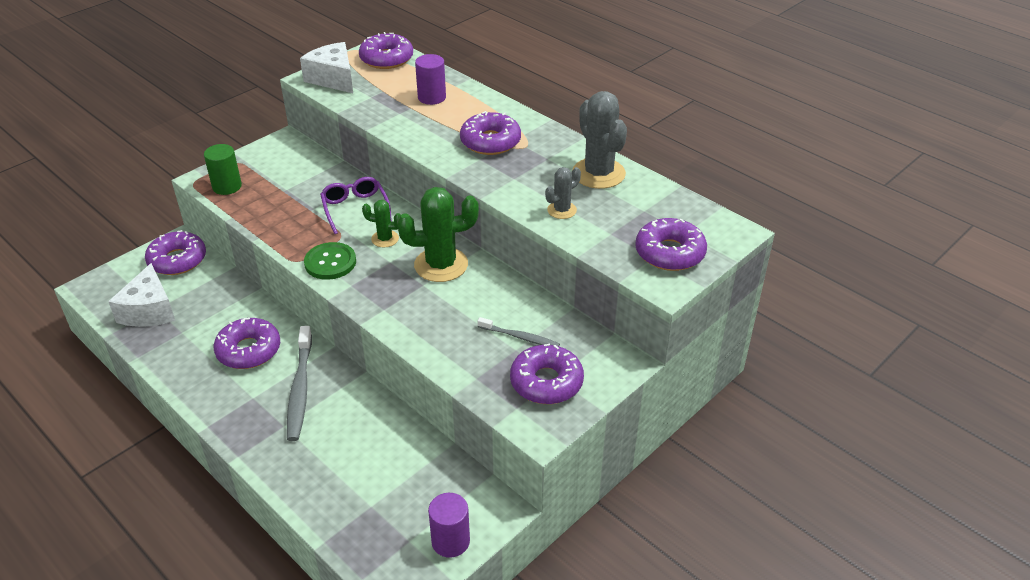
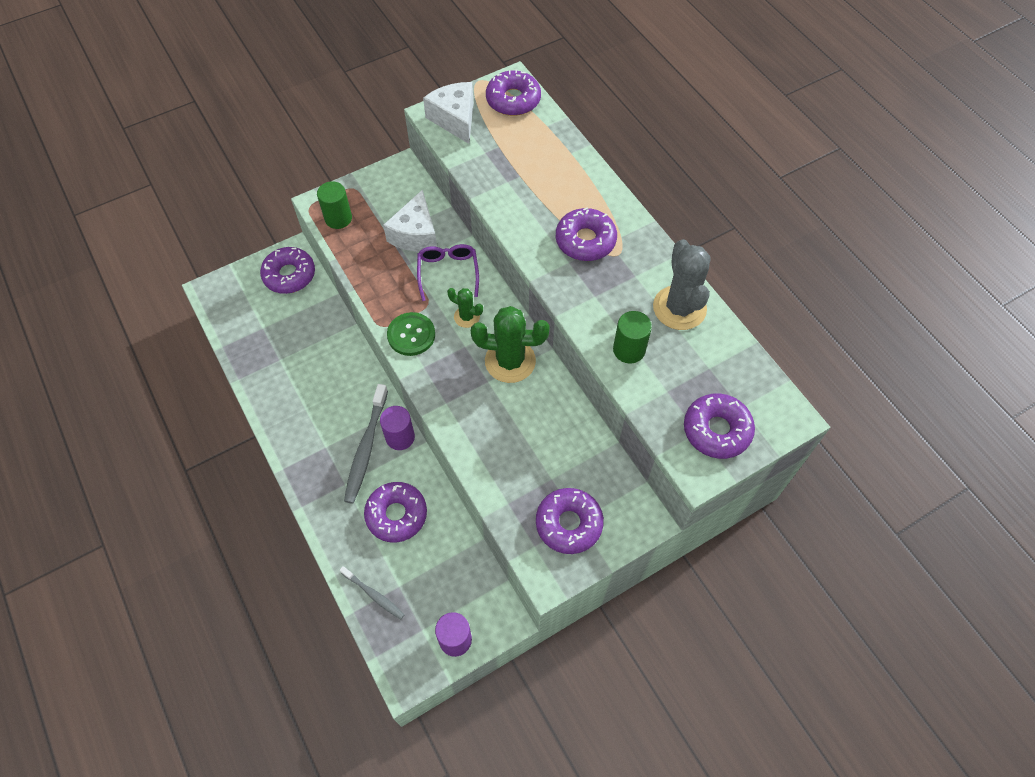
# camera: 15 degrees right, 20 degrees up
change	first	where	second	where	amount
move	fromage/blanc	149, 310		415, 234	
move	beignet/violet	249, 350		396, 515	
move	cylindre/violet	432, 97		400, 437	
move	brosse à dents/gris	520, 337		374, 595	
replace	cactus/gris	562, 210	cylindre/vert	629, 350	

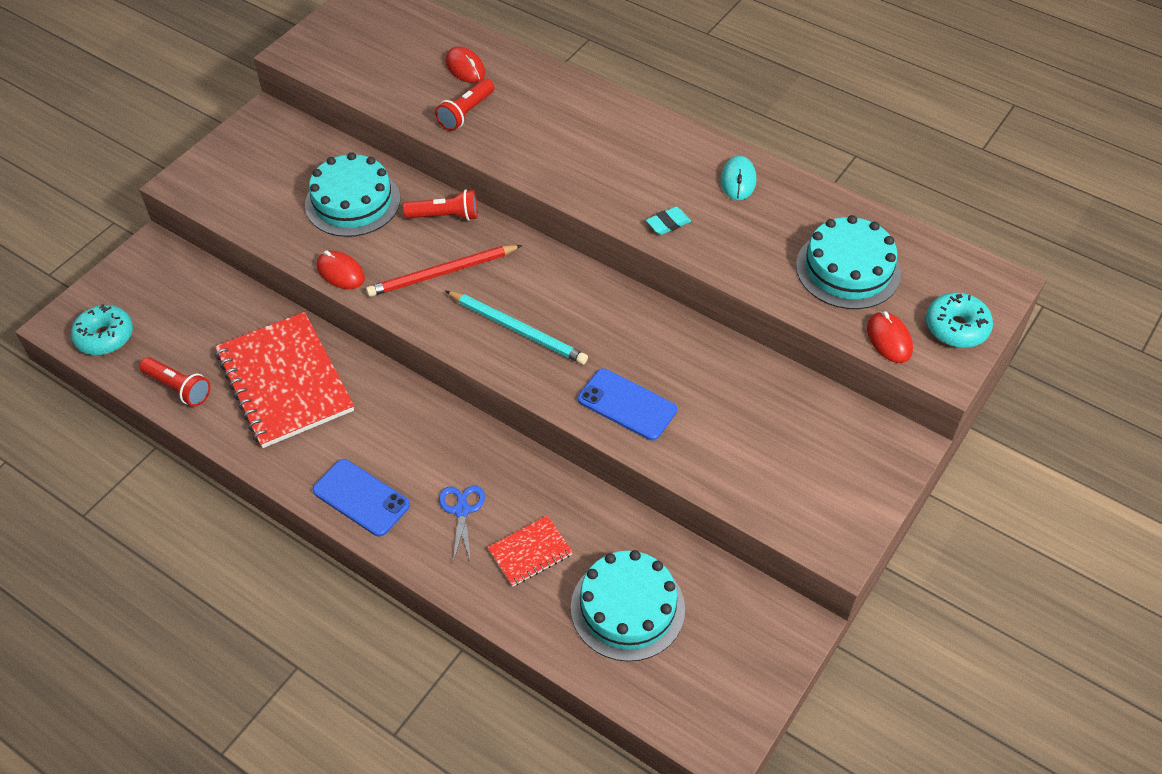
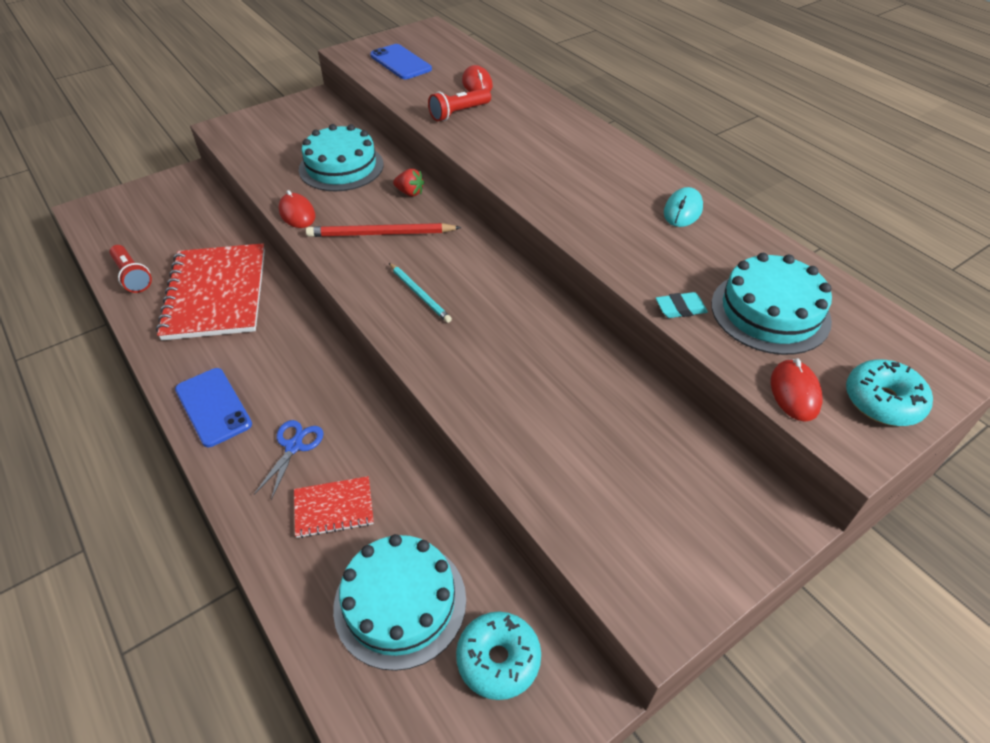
# camera: 20 degrees right, 5 degrees down
change	first	where	second	where	amount
move	beignet/turquoise	105, 337		498, 659	
replace	lampe de poche/rouge	445, 216	fraise/rouge	410, 193	
resize	crayon/turquoise	518, 330		419, 294	x0.64
move	téléphone/bleu	627, 405		400, 62	
move	gomme/turquoise	668, 223		680, 308	

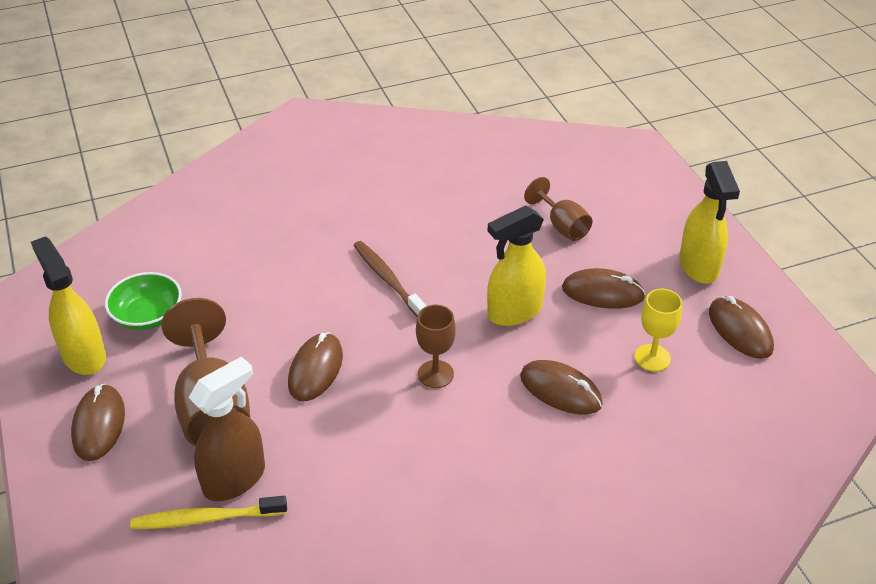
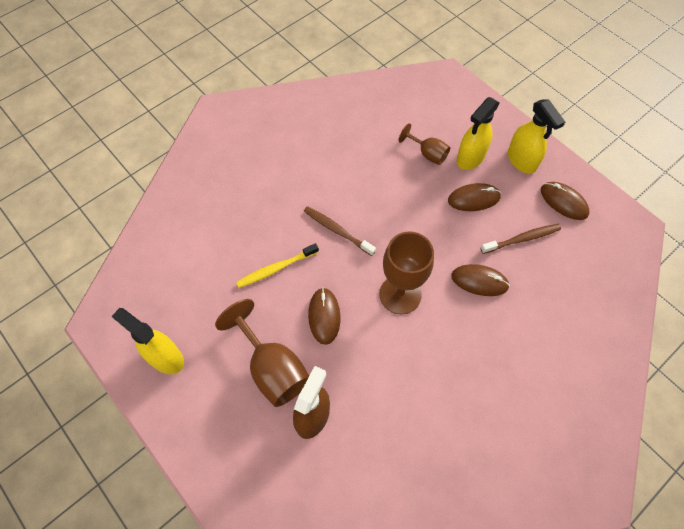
# camera: 20 degrees left, 20 degrees up
change	first	where	second	where	amount
delete	souris/marron	99, 425			
delete	bol/vert	147, 315			
move	brosse à dents/jaune	206, 518		276, 268	
resize	verre à pied/marron	435, 374		400, 294	x1.76
move	vaporisateur/jaune	514, 312		470, 158	
replace	verre à pied/jaune	652, 358	brosse à dents/marron	522, 239	

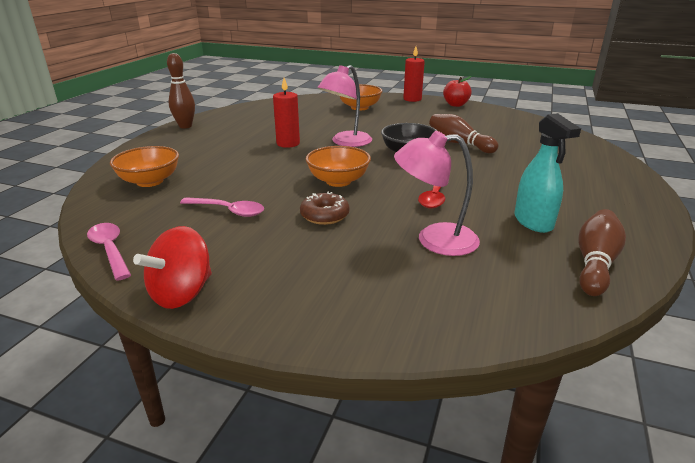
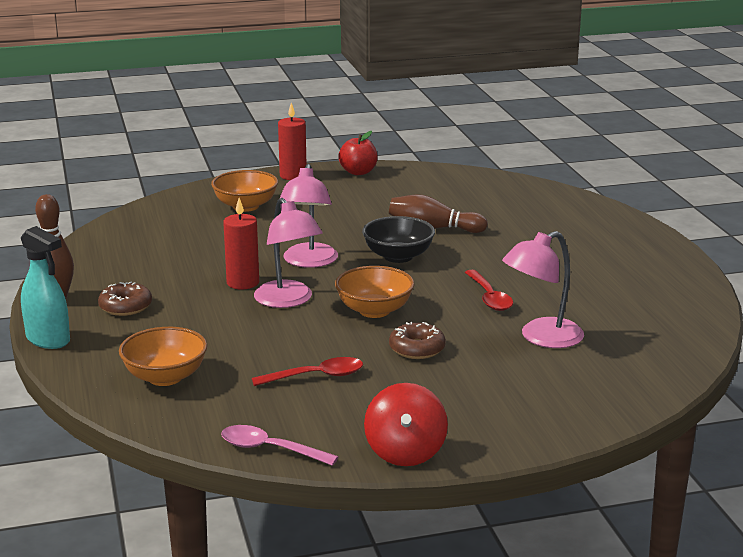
# camera: 35 degrees left, 5 degrees down
change	first	where	second	where	amount
recolor	cuillère/rose	228, 211	cuillère/rouge	316, 376	
move	vaporisateur/turquoise	533, 222		48, 340	
delete	quille/marron	595, 263			
insert			beignet/marron	125, 307	
insert			lampe/rose	288, 300	

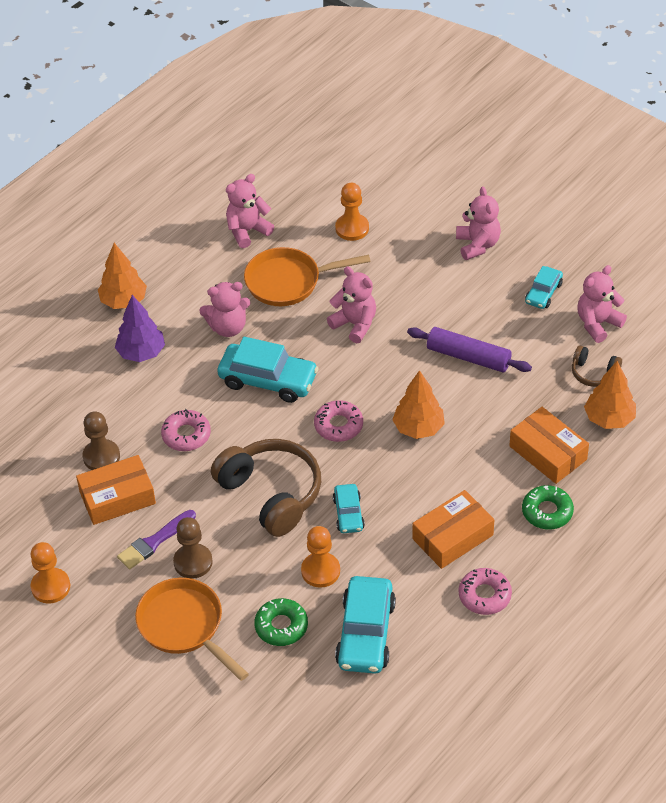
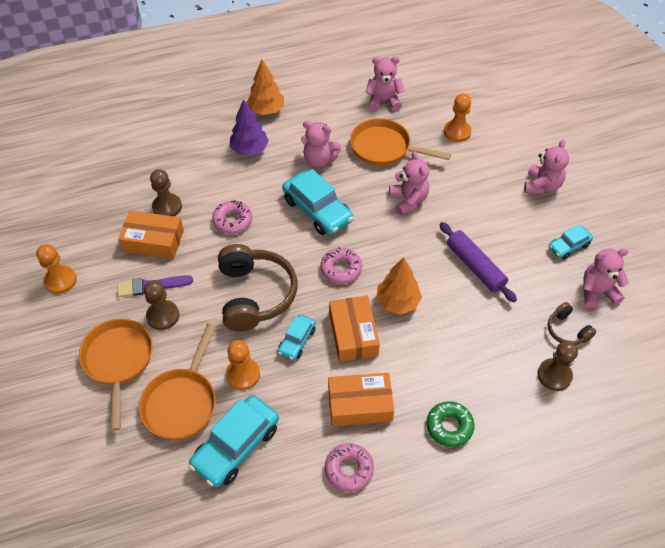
# camera: 30 degrees right, 5 degrees up
change	first	where	second	where	amount
replace	beignet/vert	281, 626	poêle/orange	182, 402	
move	boîte/orange	548, 453		353, 334	
replace	arbre/orange	609, 419	pion/marron	554, 375	

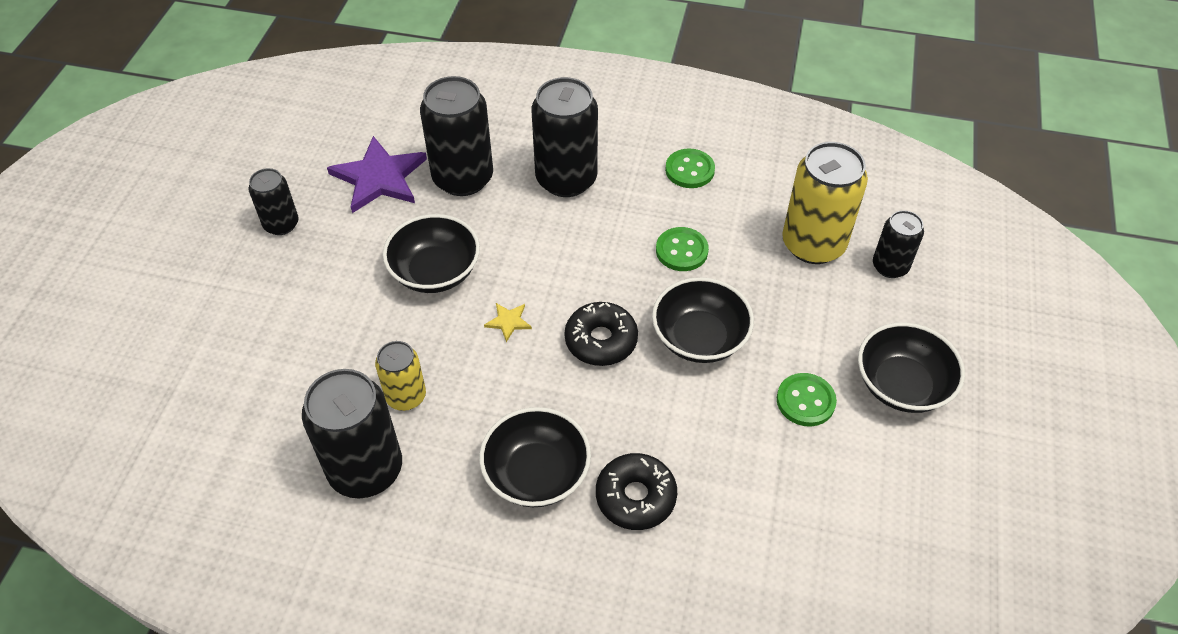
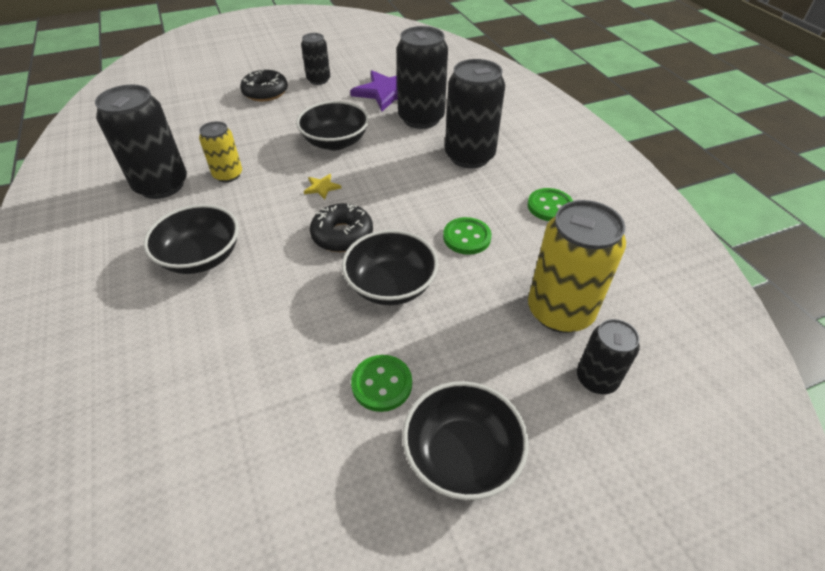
# camera: 55 degrees right, 5 degrees down
change	first	where	second	where	amount
move	beignet/noir	635, 497		265, 92	

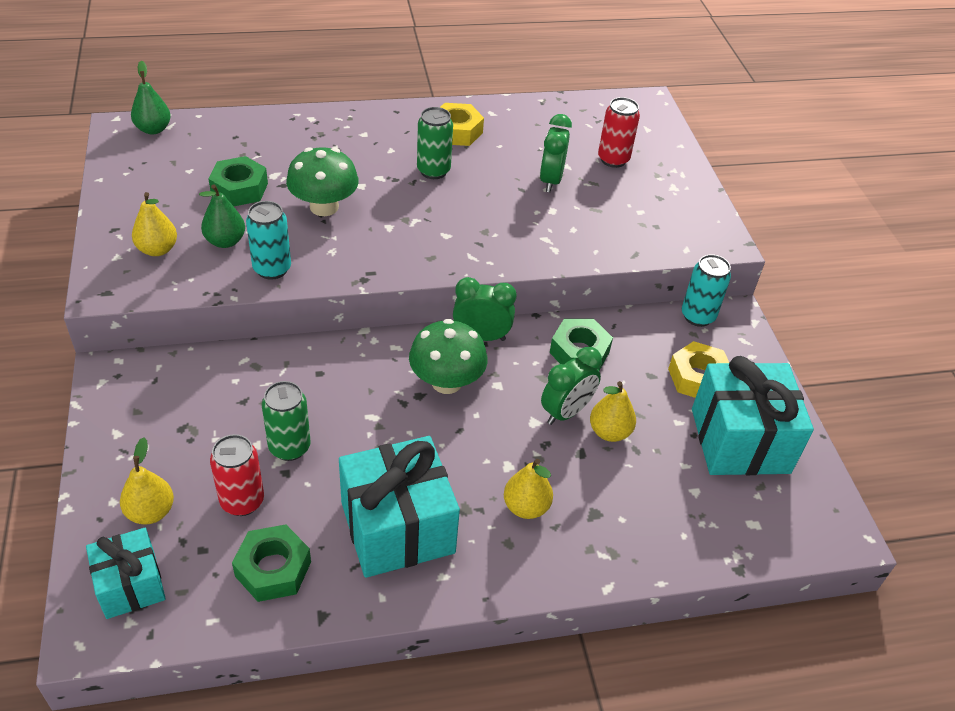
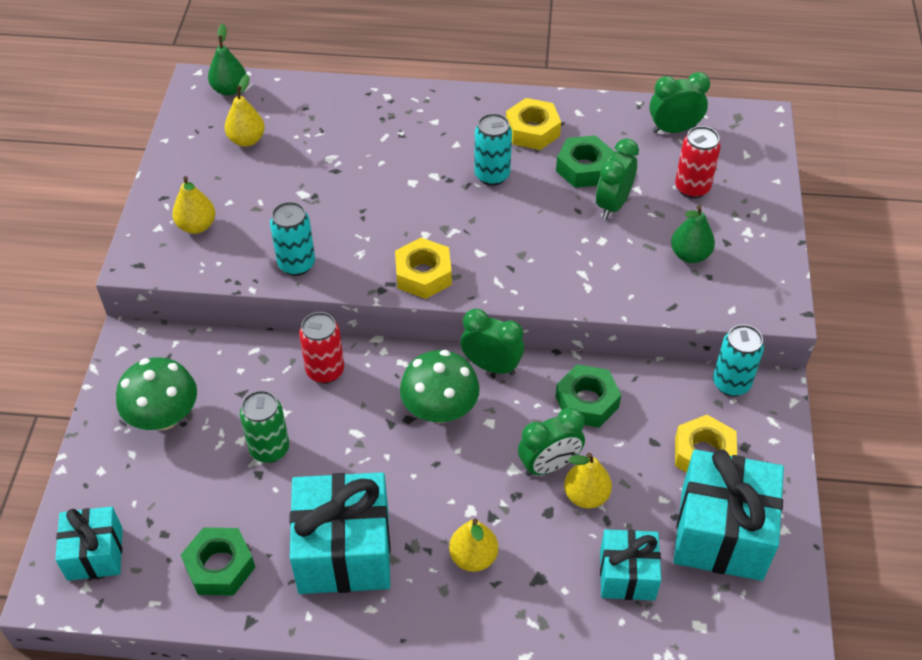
# camera: 20 degrees right, 5 degrees up
change	first	where	second	where	amount
move	poire/jaune	150, 512		247, 140	
move	poire/vert	225, 241		690, 255	
move	écrou/vert	239, 189		584, 168	
move	canette/rouge	242, 501		325, 371	
move	champignon/vert	324, 207		164, 417	
recolor	canette/vert	433, 171	canette/turquoise	492, 175	
insert			écrou/jaune	423, 274	
insert			cadeau/turquoise	627, 575	
insert			réveil/vert	674, 129	

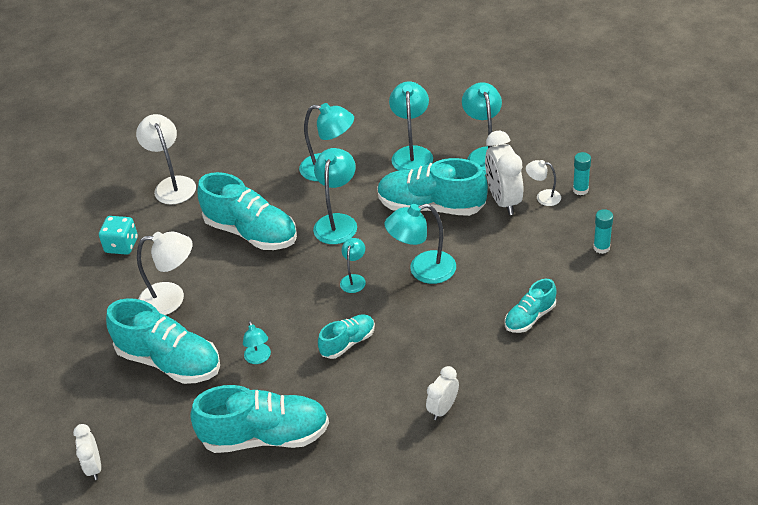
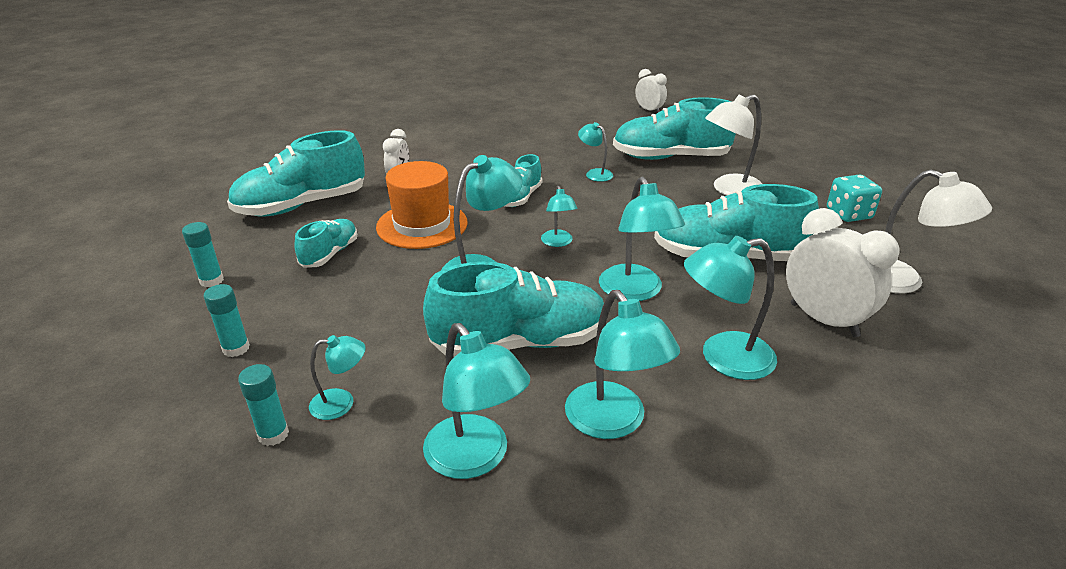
# camera: 150 degrees right, 10 degrees down
change	first	where	second	where	amount
move	chaussure/turquoise	265, 436		302, 205	
move	réveil/blanc	503, 200		823, 320	
recolor	lampe/blanc	543, 197	lampe/turquoise	341, 403	
insert			bâton de colle/turquoise	211, 281	
insert			chapeau/orange	422, 225	

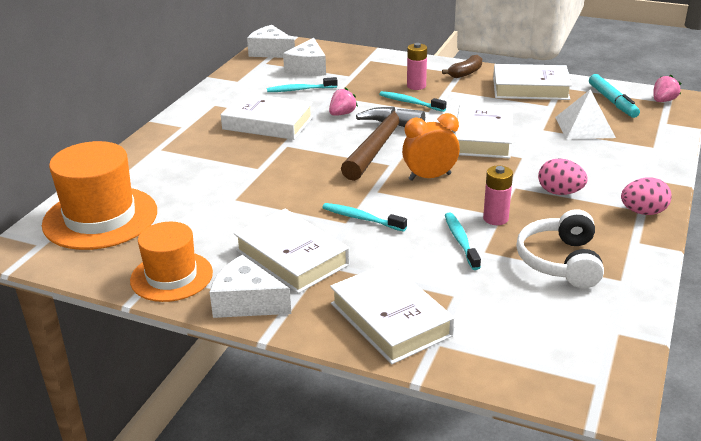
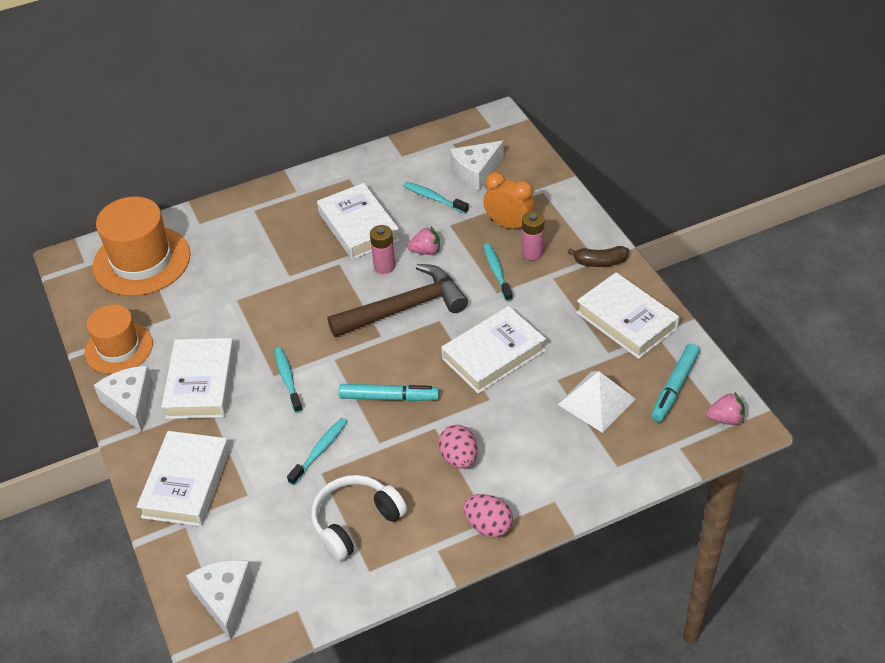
# camera: 45 degrees right, 15 degrees up
change	first	where	second	where	amount
move	fromage/blanc	271, 52		225, 599	
move	réveil/orange	429, 177		509, 225	
move	pile/rose	495, 218		384, 266	
insert			feutre/turquoise	389, 397	

